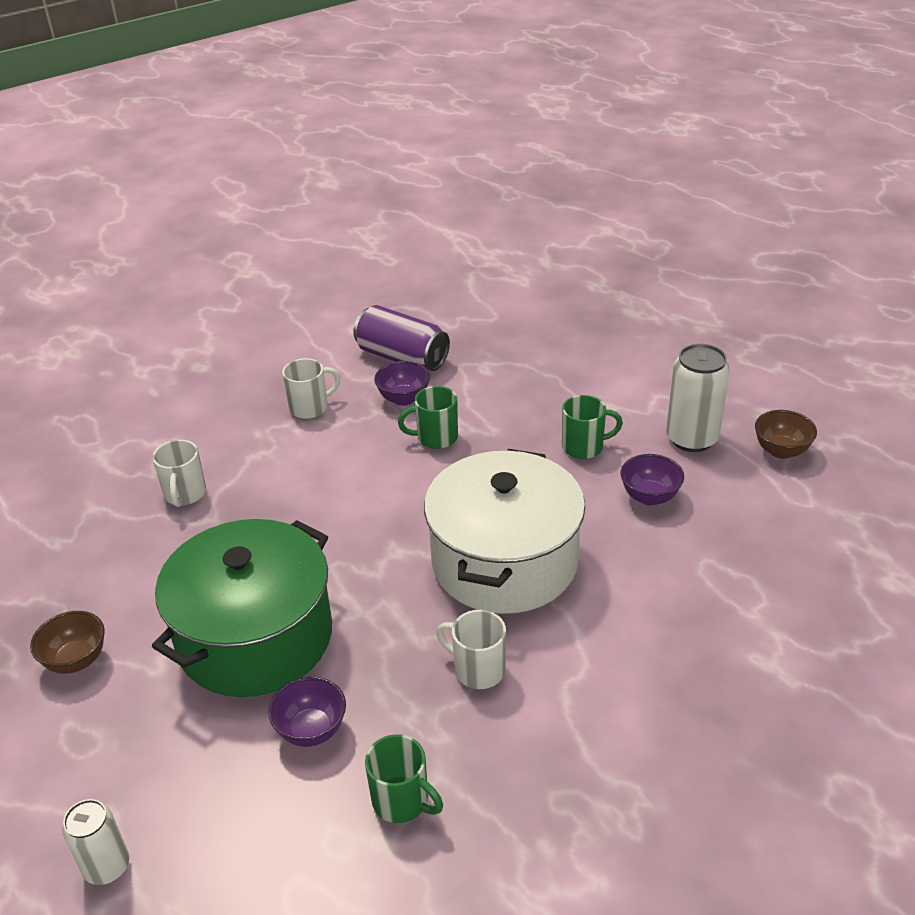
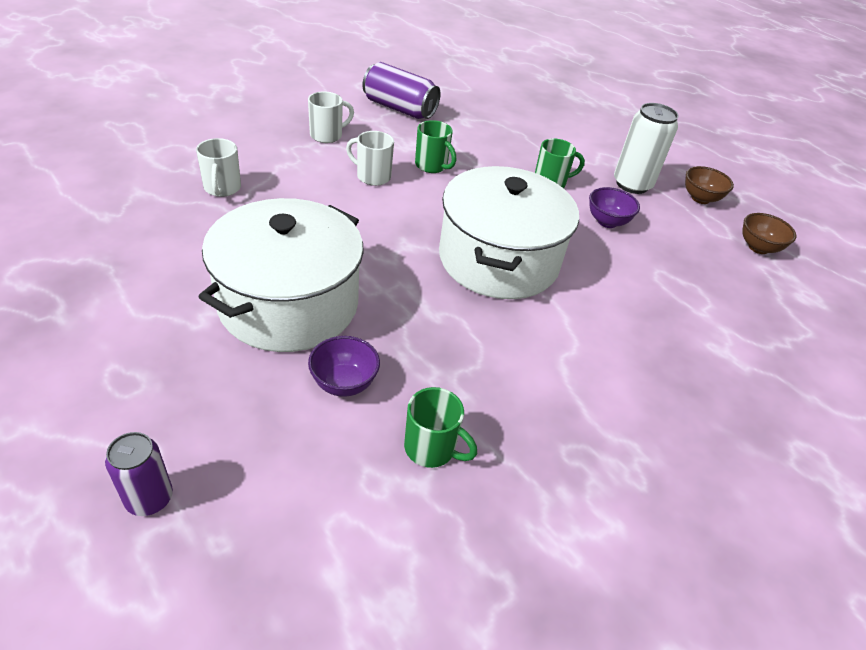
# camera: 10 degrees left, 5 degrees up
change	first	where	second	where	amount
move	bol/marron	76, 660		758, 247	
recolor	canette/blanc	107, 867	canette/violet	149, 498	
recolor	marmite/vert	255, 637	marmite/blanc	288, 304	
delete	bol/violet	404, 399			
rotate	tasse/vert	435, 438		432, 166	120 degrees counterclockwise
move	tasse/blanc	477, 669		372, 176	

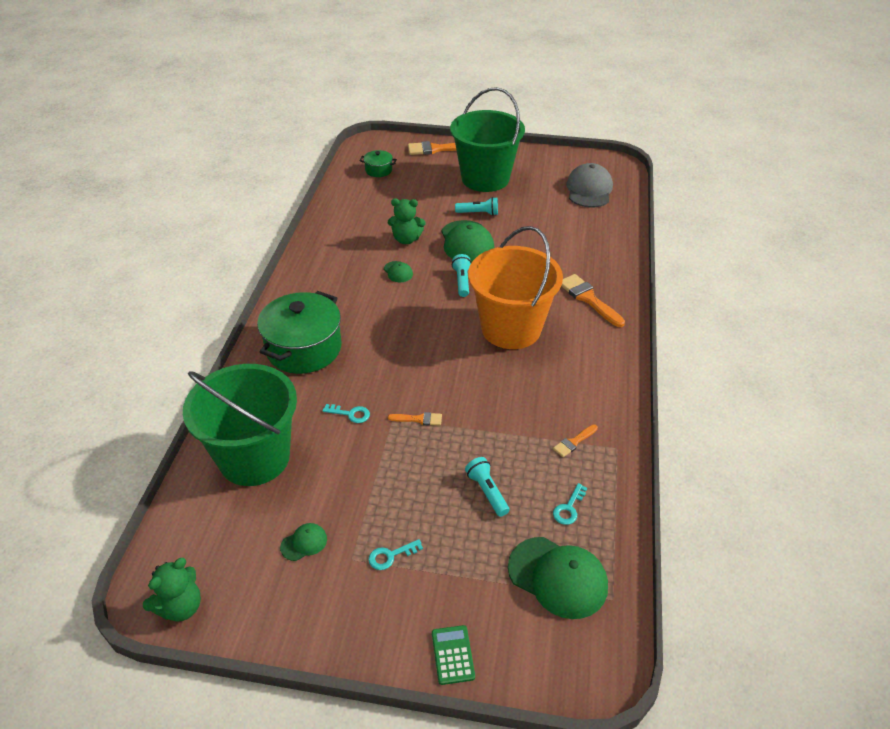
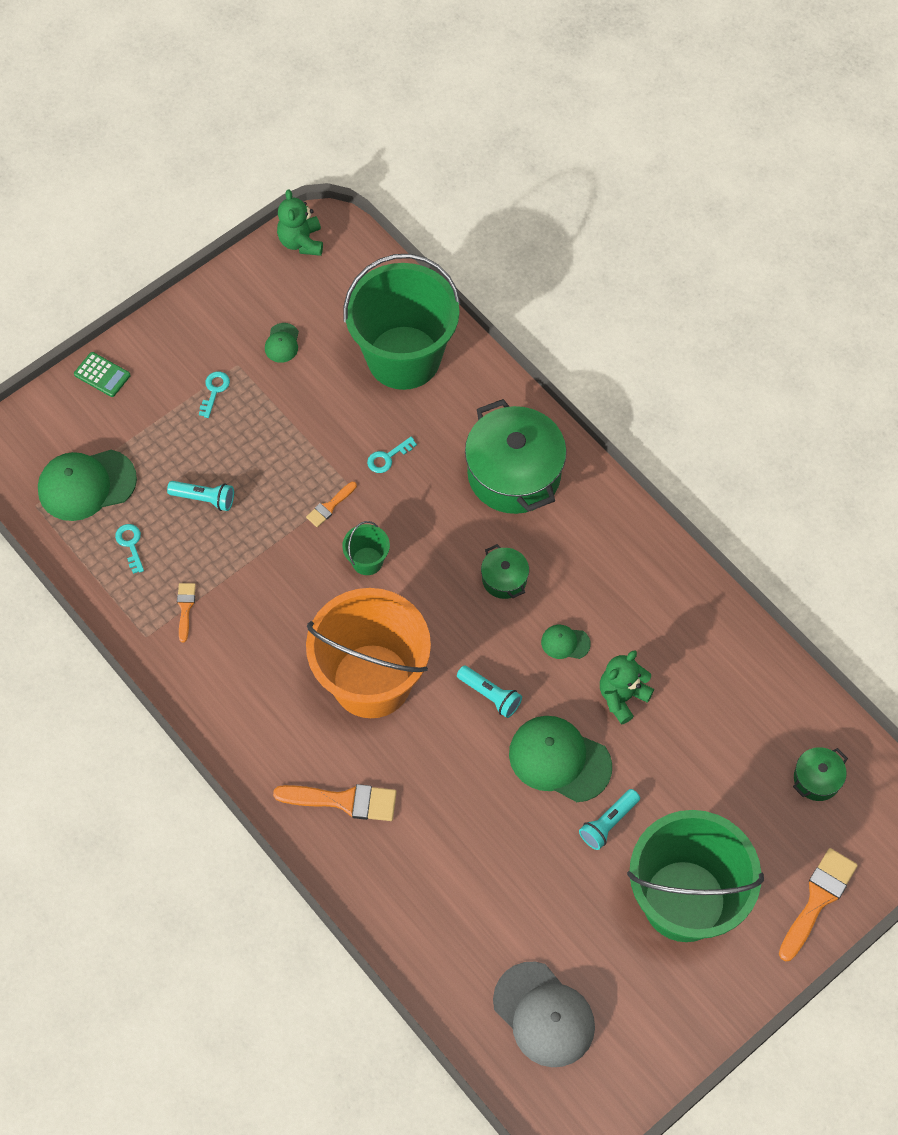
# camera: 130 degrees right, 20 degrees up
change	first	where	second	where	amount
insert			seau/vert	367, 561	
insert			marmite/vert	504, 579	

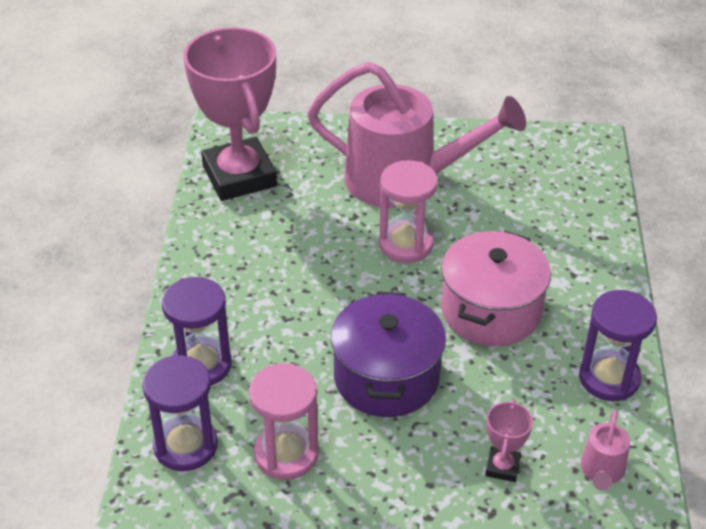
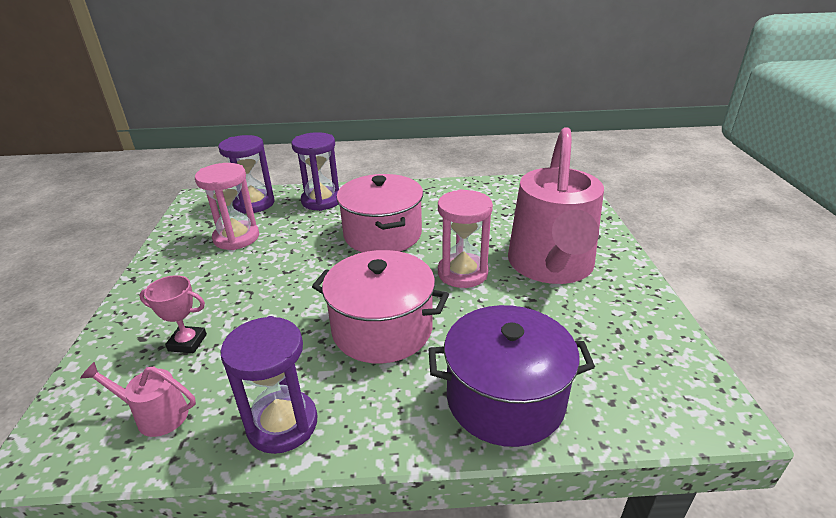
# camera: 85 degrees right, 10 degrees down
change	first	where	second	where	amount
delete	trophée/rose	239, 176			
move	marmite/violet	386, 377		505, 398	
insert			marmite/rose	382, 234	

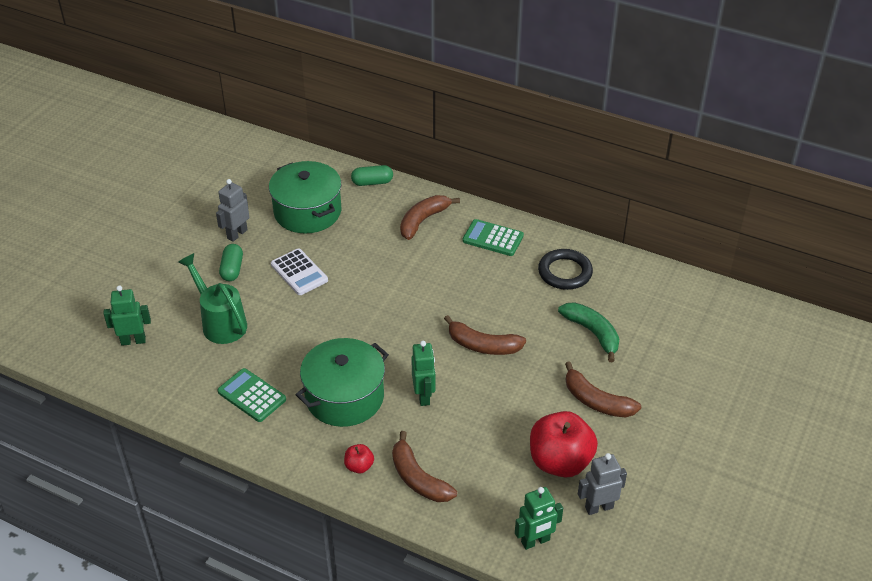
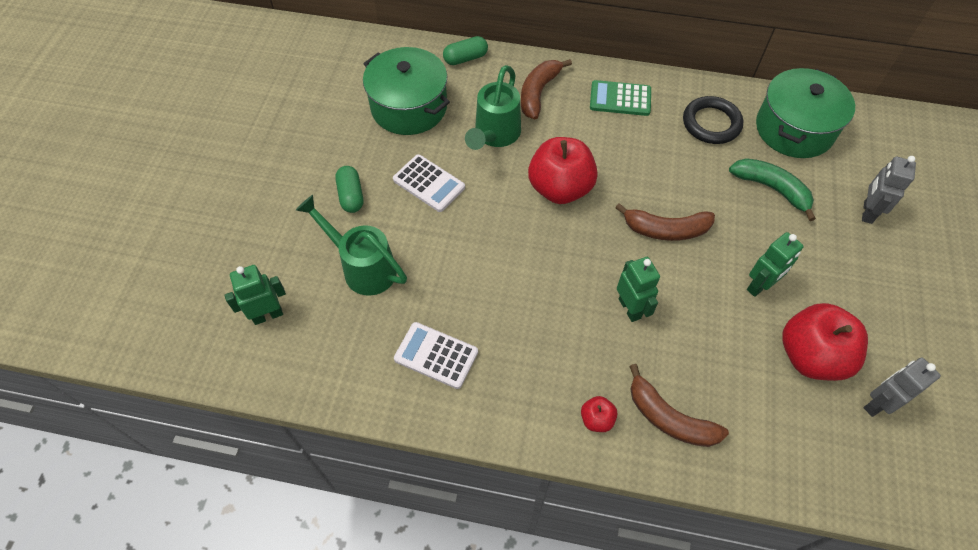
# camera: 15 degrees left, 15 degrees up
change	first	where	second	where	amount
move	robot/gris	237, 234		867, 212	
recolor	calculatrice/vert	252, 396	calculatrice/blanc	436, 355	
move	marmite/vert	344, 397		794, 129	
move	robot/vert	535, 541		760, 286	
delete	banane/marron	596, 401			
insert			arrosoir/vert	494, 135	
insert			pomme/rouge	560, 188	

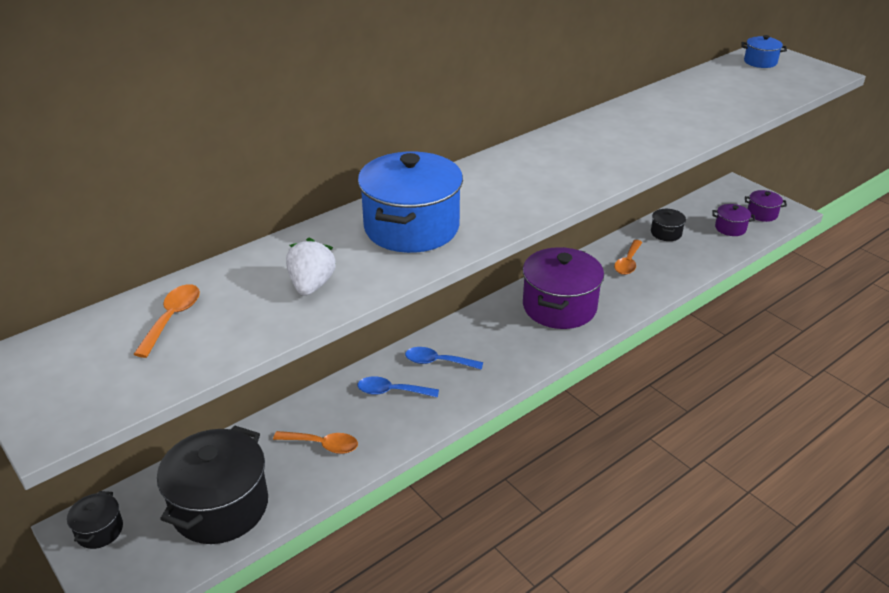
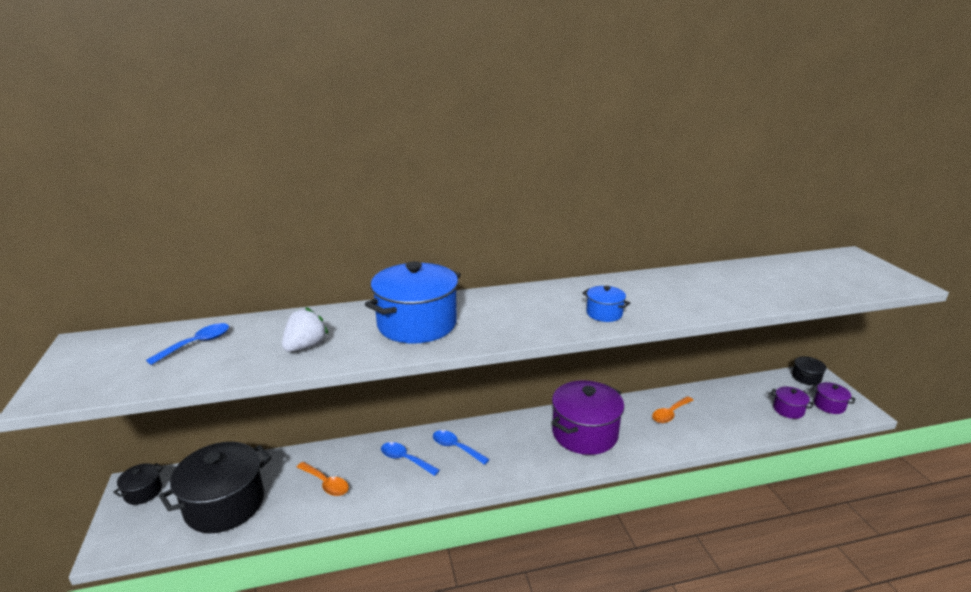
# camera: 25 degrees right, 10 degrees down
change	first	where	second	where	amount
recolor	cuillère/orange	172, 318	cuillère/bleu	197, 344	
move	marmite/noir	666, 233		806, 378	
move	marmite/bleu	760, 62		604, 313	

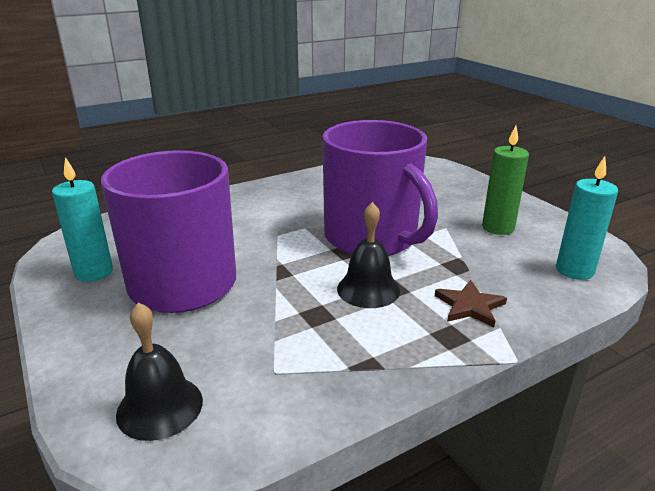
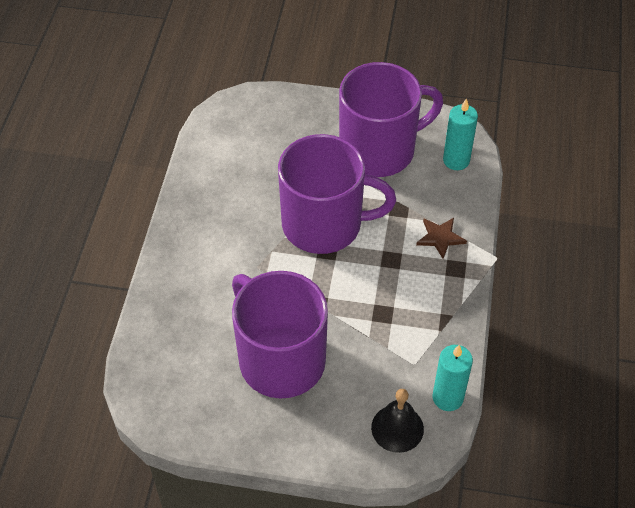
# camera: 50 degrees left, 25 degrees up
change	first	where	second	where	amount
move	bougie/turquoise	94, 272		448, 398	
delete	cloche/noir	368, 289			
replace	bougie/vert	498, 228	tasse/violet	379, 150	

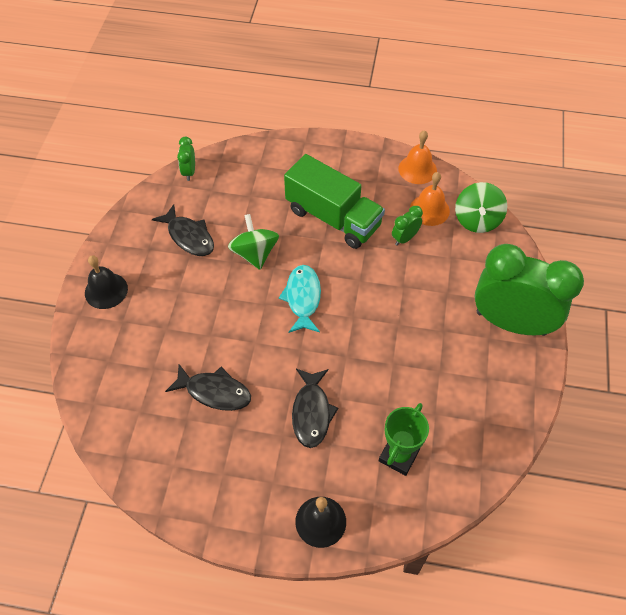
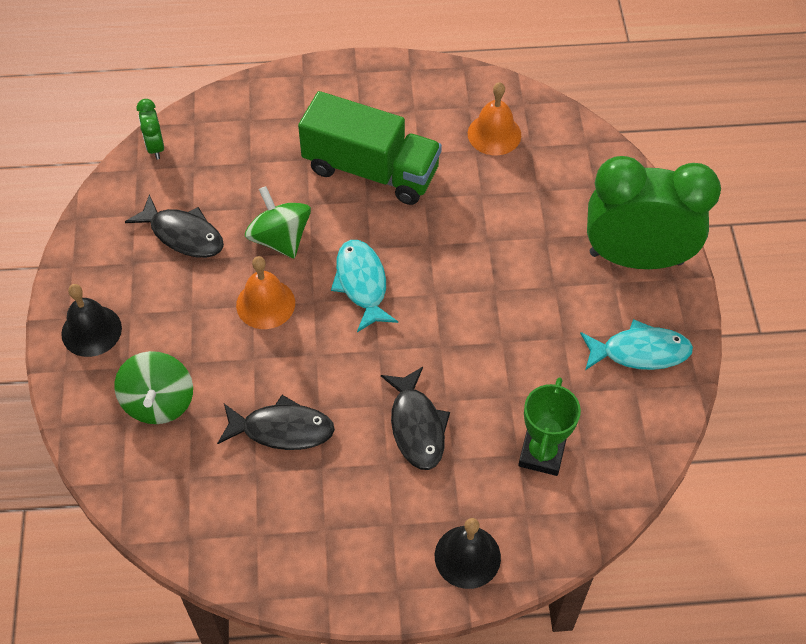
# camera: 15 degrees left, 0 degrees up
change	first	where	second	where	amount
delete	réveil/vert	404, 238			
move	cloche/orange	417, 169		265, 304	
move	toupie/vert	477, 220		159, 402	
insert			poisson/turquoise	640, 352	

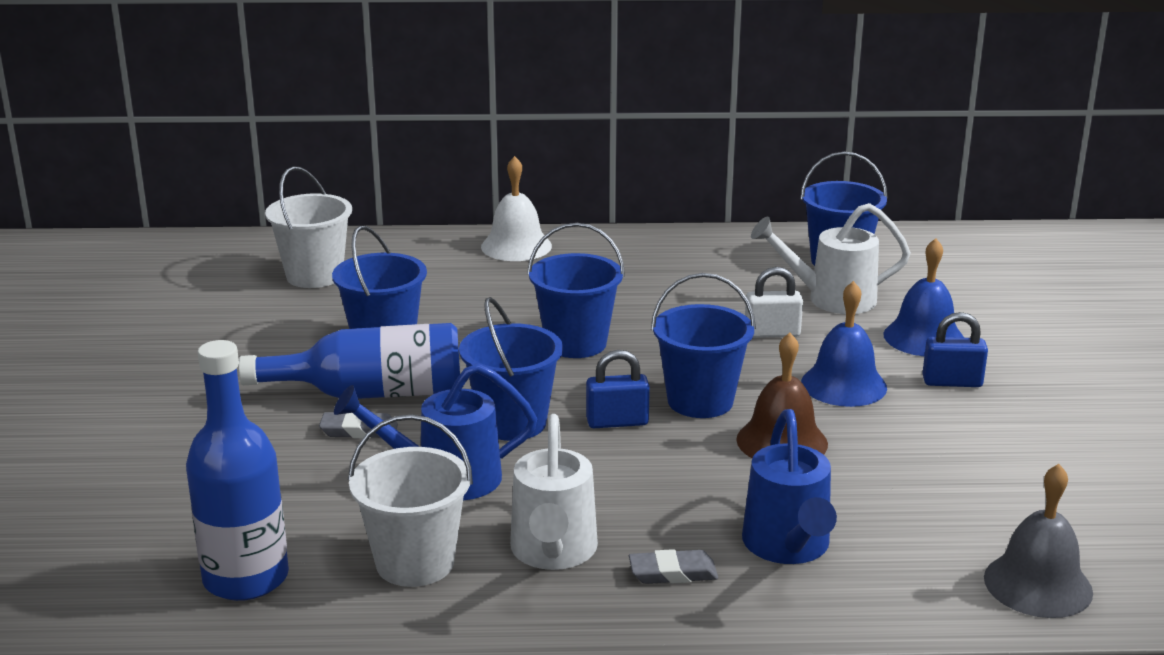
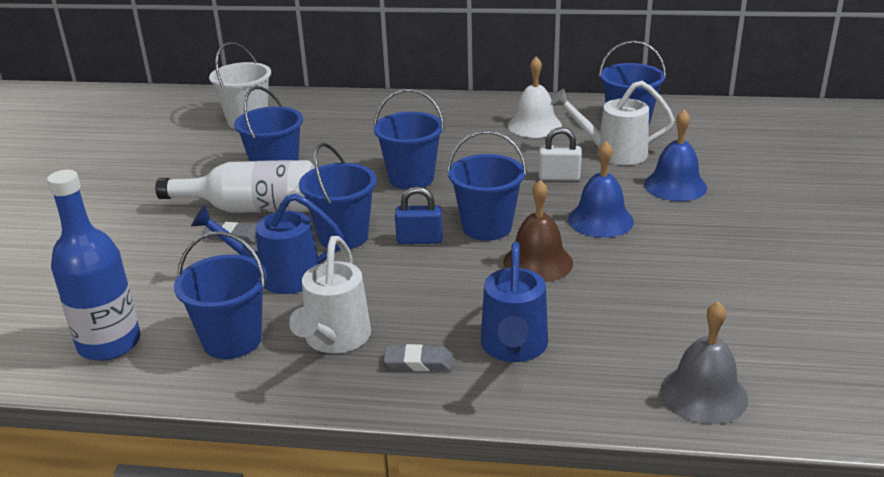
# camera: 10 degrees right, 5 degrees up
change	first	where	second	where	amount
recolor	bouteille/bleu	371, 393	bouteille/blanc	252, 209	
recolor	seau/blanc	415, 563	seau/bleu	232, 340	
move	cloche/blanc	516, 246		534, 125	
delete	cadenas/bleu	952, 382			

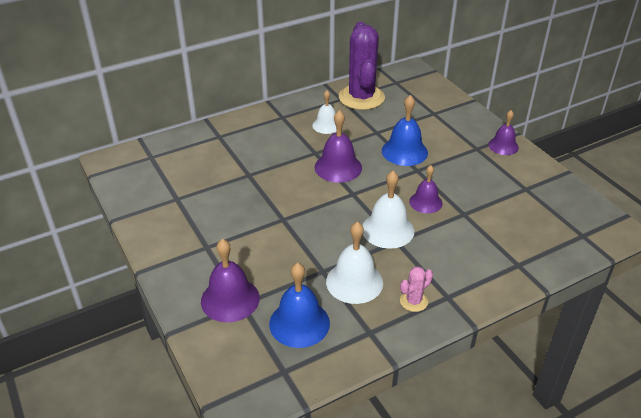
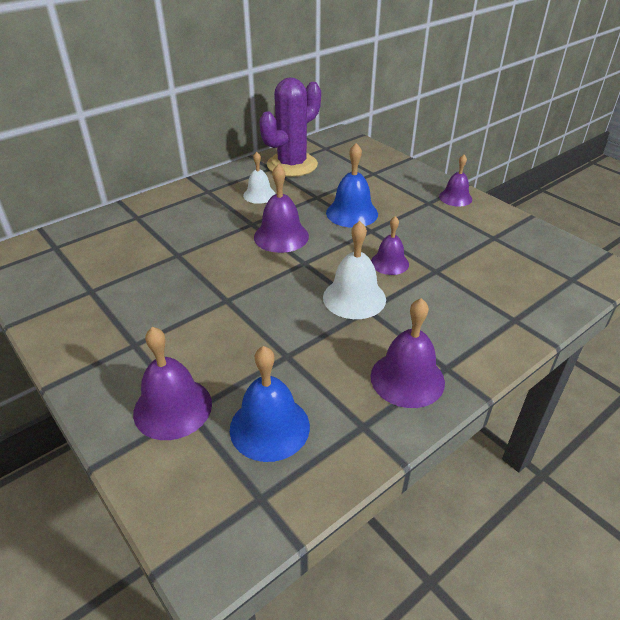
# camera: 10 degrees left, 0 degrees up
change	first	where	second	where	amount
delete	cloche/blanc	354, 282			
rotate	cactus/violet	361, 97		292, 165	60 degrees clockwise
replace	cactus/rose	413, 301	cloche/violet	407, 379	

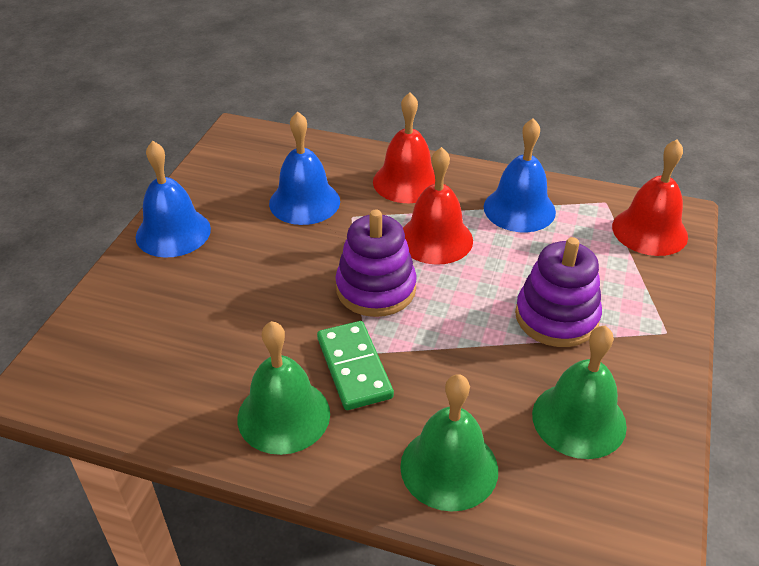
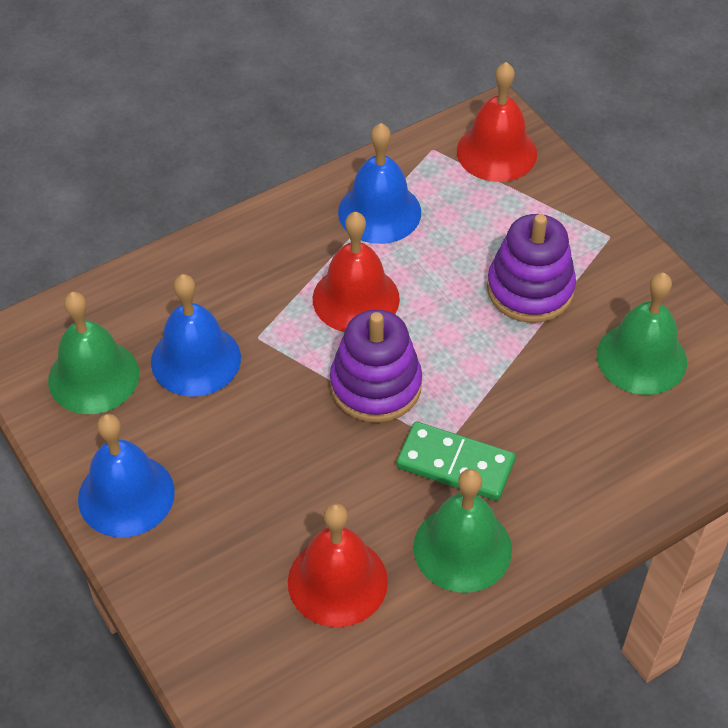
# camera: 50 degrees left, 10 degrees up
change	first	where	second	where	amount
move	cloche/rouge	407, 182		337, 581	
move	cloche/vert	449, 467		93, 376	

